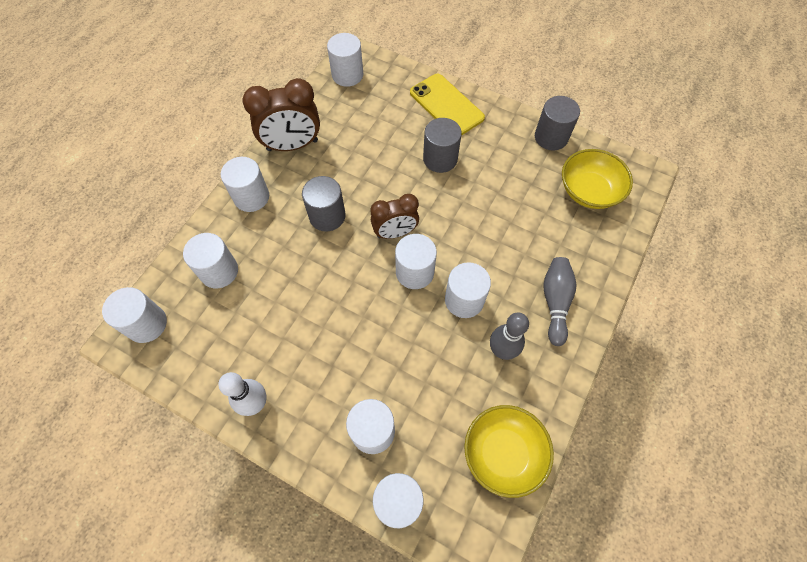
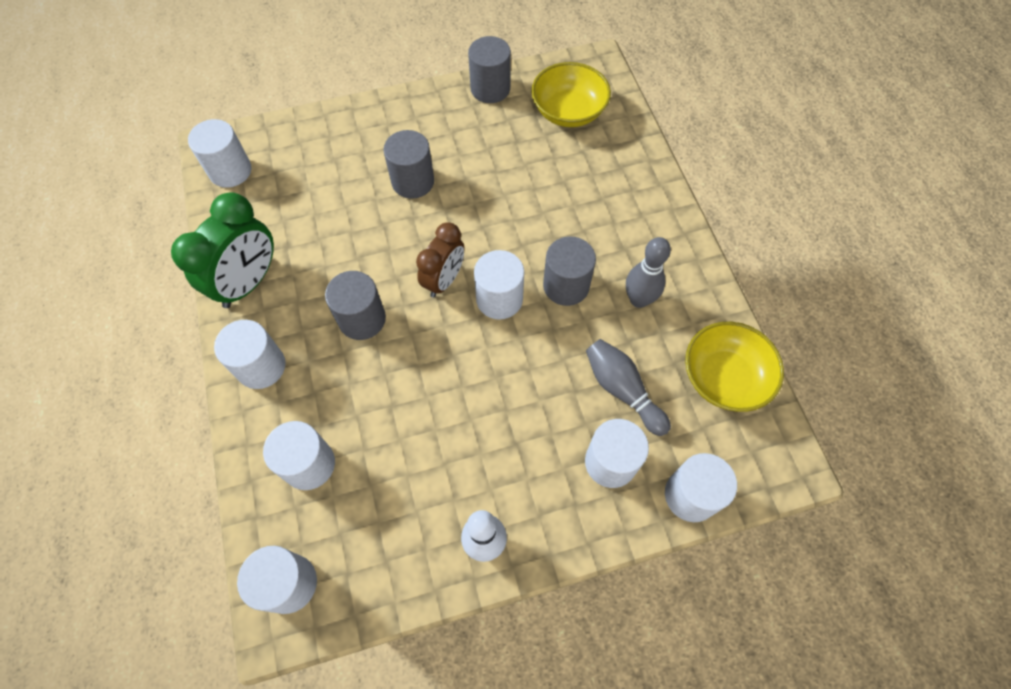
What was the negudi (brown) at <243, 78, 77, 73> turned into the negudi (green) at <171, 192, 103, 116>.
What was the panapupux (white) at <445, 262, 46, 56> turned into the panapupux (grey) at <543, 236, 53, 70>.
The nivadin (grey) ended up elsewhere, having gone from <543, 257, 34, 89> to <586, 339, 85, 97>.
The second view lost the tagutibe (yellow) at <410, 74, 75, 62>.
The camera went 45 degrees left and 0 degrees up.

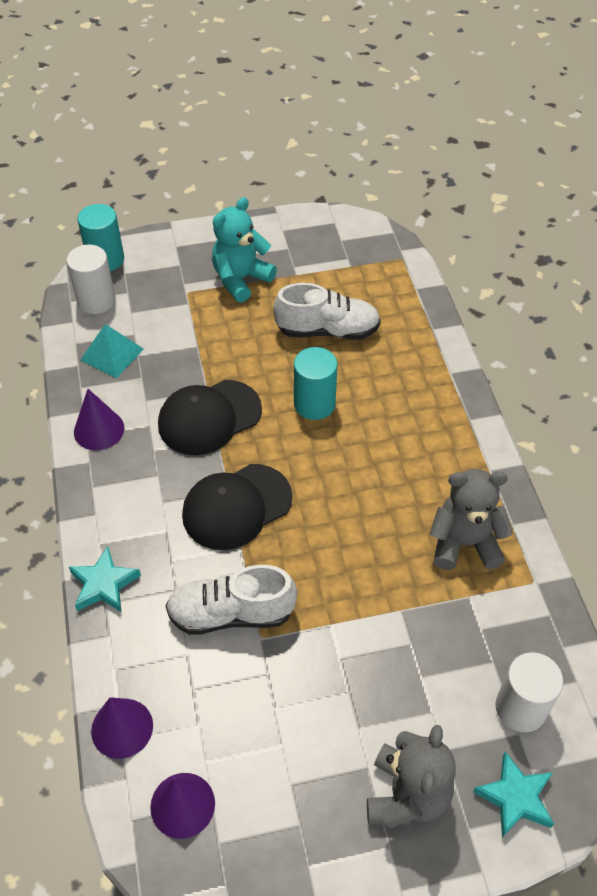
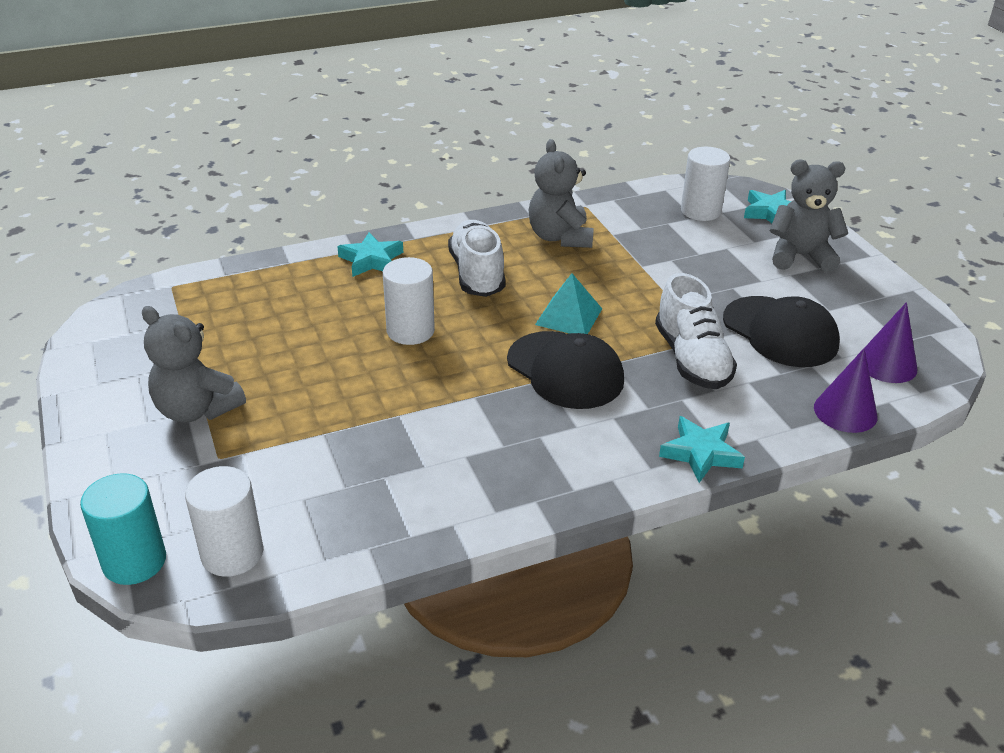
What was the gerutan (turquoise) at <212, 197, 65, 105> turned into the gerutan (grey) at <142, 306, 104, 117>.
The second view gained the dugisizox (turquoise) at <337, 232, 66, 45>.
What was the panapupux (turquoise) at <294, 347, 44, 73> turned into the panapupux (white) at <383, 257, 52, 88>.
The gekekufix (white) ended up elsewhere, having gone from <273, 283, 108, 57> to <448, 220, 58, 77>.
The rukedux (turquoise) ended up elsewhere, having gone from <81, 324, 63, 54> to <535, 273, 67, 61>.
The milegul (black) ended up elsewhere, having gone from <158, 380, 104, 75> to <723, 296, 117, 71>.
The second view lost the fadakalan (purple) at <74, 389, 51, 61>.
The camera went 100 degrees left and 15 degrees down.

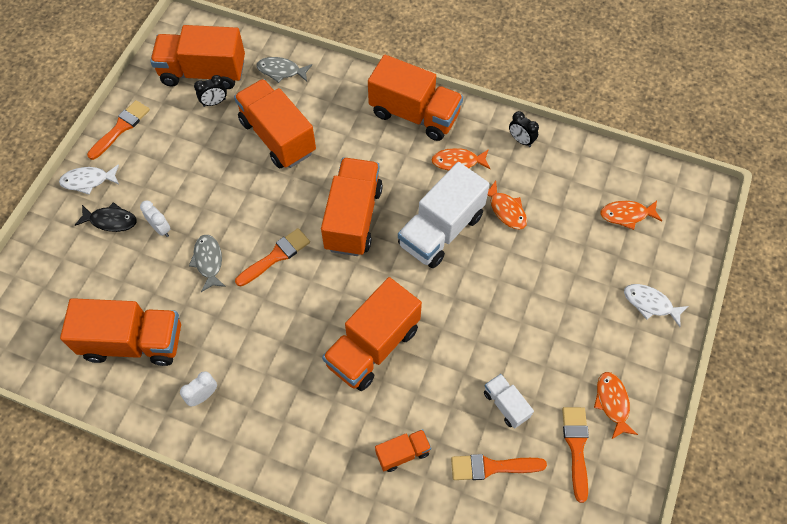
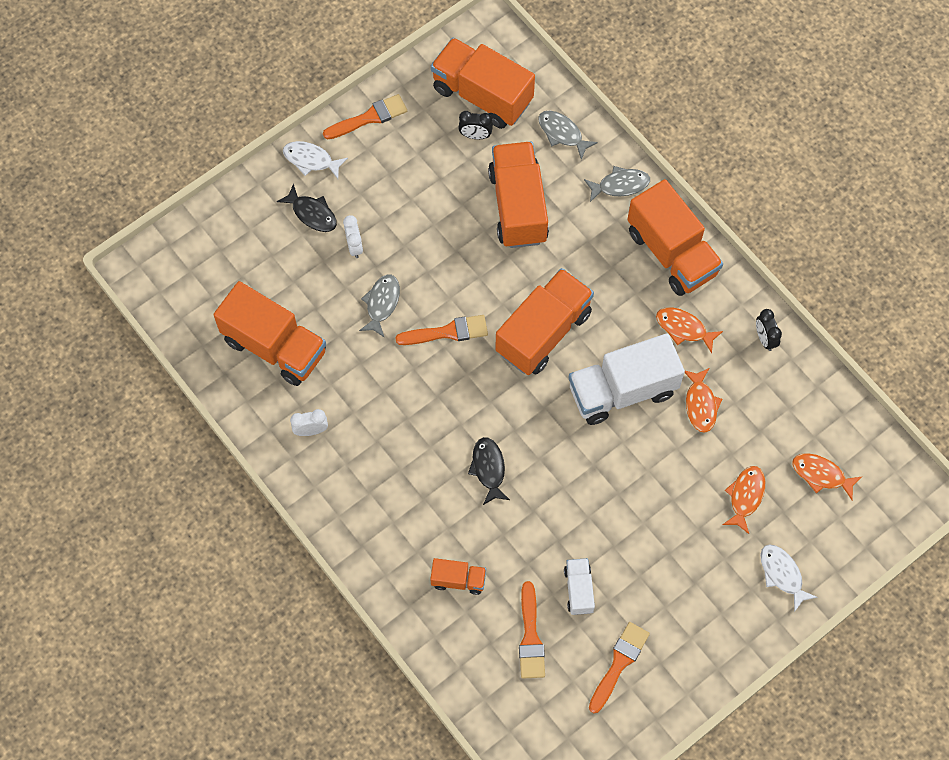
Where the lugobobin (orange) stood at <322, 277, 100, 114>, the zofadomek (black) came to stand at <468, 437, 42, 68>.
The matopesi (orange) at <451, 454, 96, 26> ended up facing another way, 120 degrees counterclockwise from before.
The second view gained the zofadomek (grey) at <584, 166, 66, 36>.
The zofadomek (orange) ended up elsewhere, having gone from <594, 372, 44, 68> to <723, 466, 42, 68>.
The camera went 30 degrees right and 5 degrees up.

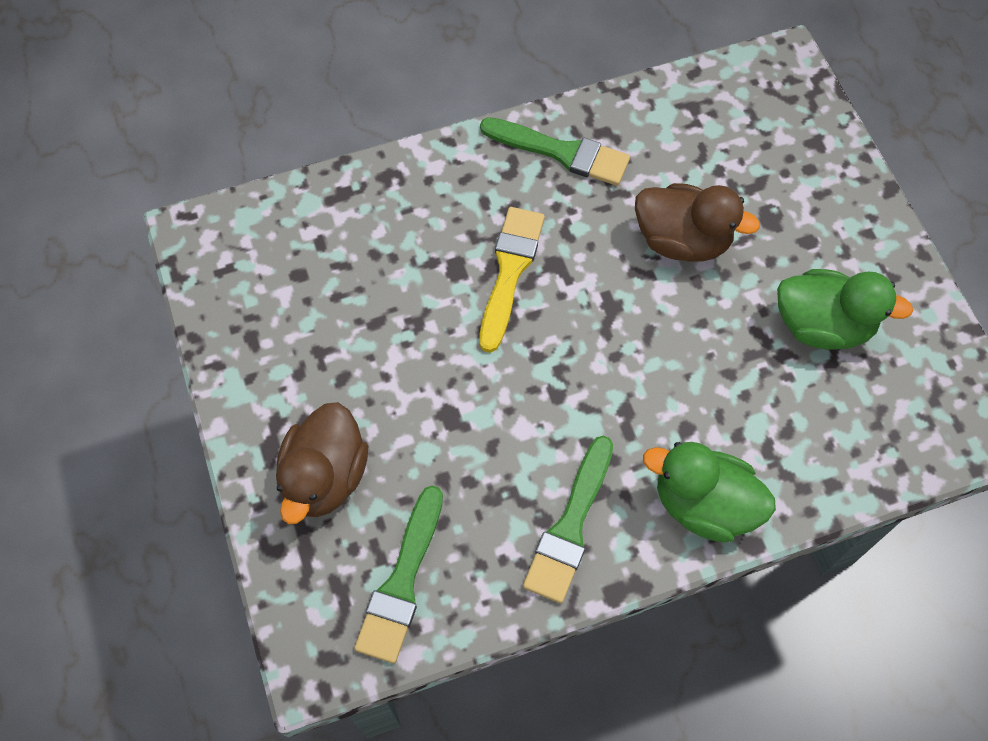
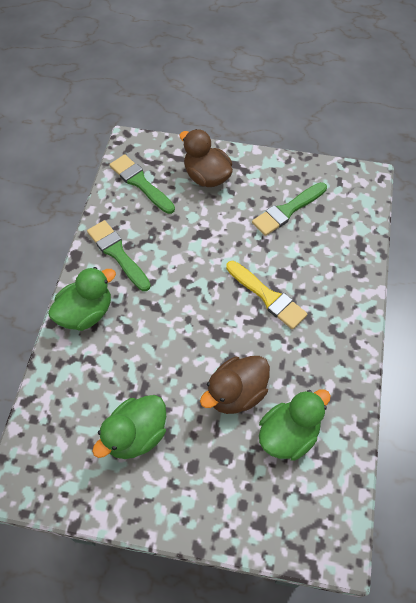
The matopesi (green) ended up elsewhere, having gone from <480, 117, 150, 69> to <252, 182, 75, 54>.
The second view gained the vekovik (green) at <259, 389, 72, 72>.
The camera went 120 degrees right and 5 degrees down.

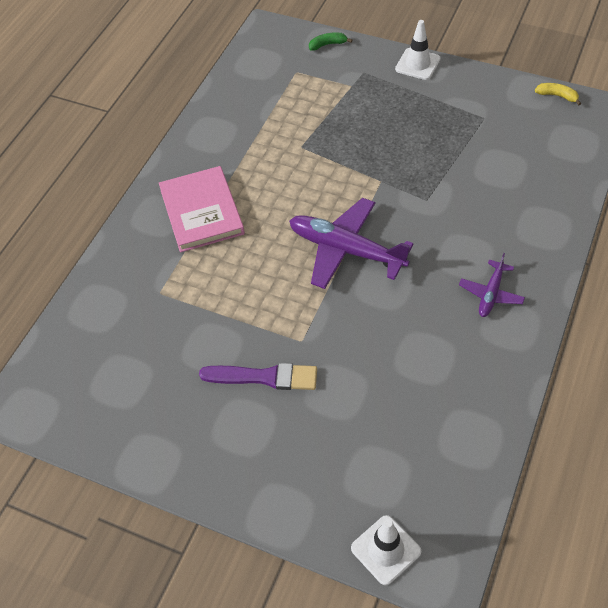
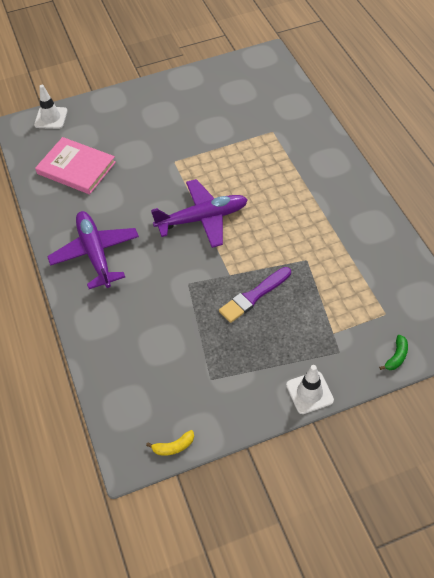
The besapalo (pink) ended up elsewhere, having gone from <159, 166, 86, 86> to <35, 137, 81, 57>.
The size of the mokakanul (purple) at <459, 253, 66, 64> changed by a factor of 1.89.
The matopesi (purple) ended up elsewhere, having gone from <199, 363, 118, 27> to <219, 267, 72, 56>.
The camera went 135 degrees right and 0 degrees up.

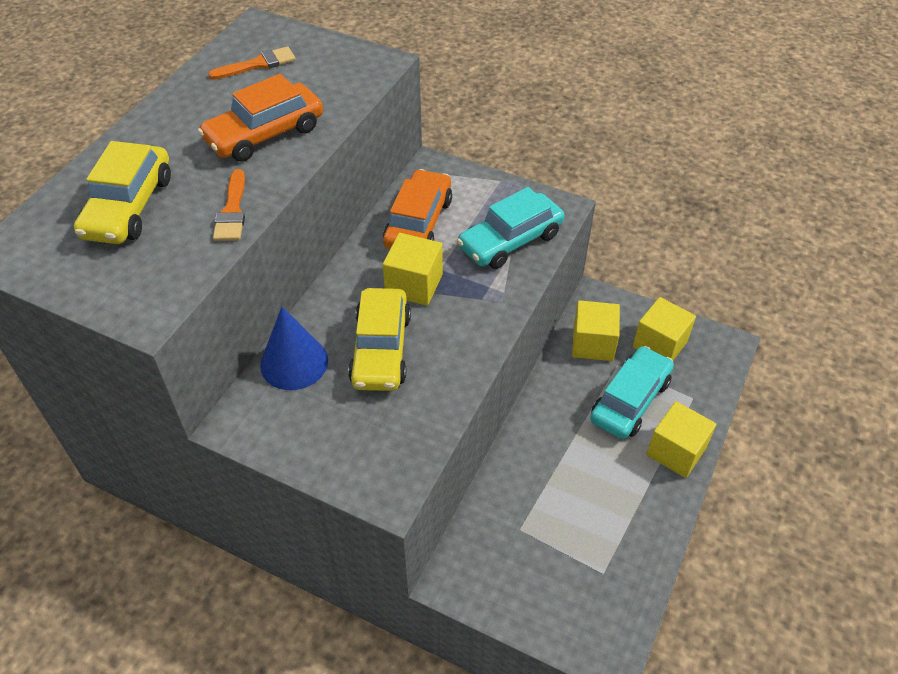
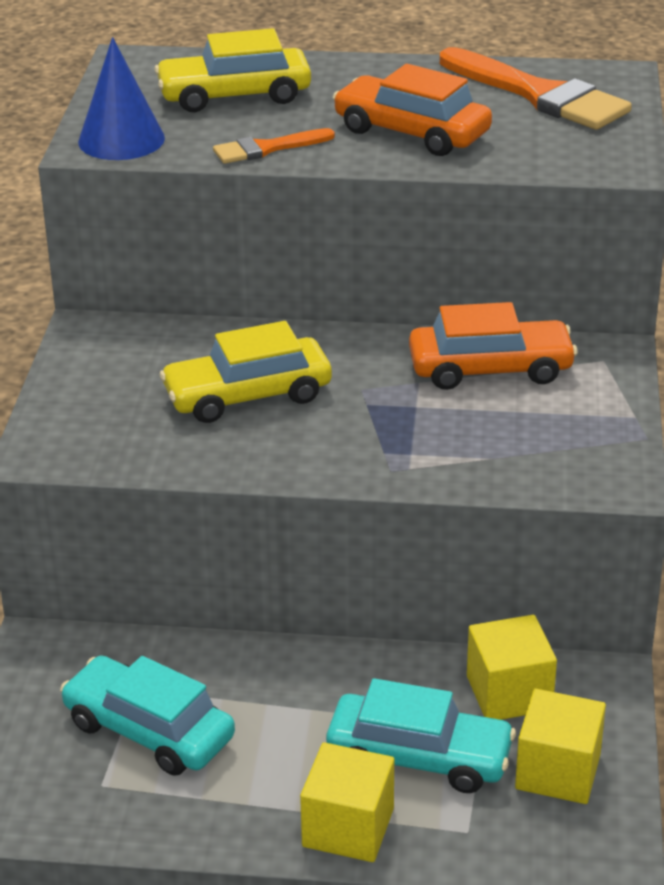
The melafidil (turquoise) ended up elsewhere, having gone from <457, 187, 108, 82> to <60, 656, 175, 120>.
The fadakalan (blue) ended up elsewhere, having gone from <260, 307, 68, 83> to <78, 37, 87, 123>.
The size of the matopesi (orange) at <208, 46, 88, 34> changed by a factor of 1.87.
The second view lost the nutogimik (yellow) at <383, 233, 60, 73>.
The camera went 70 degrees right and 15 degrees down.

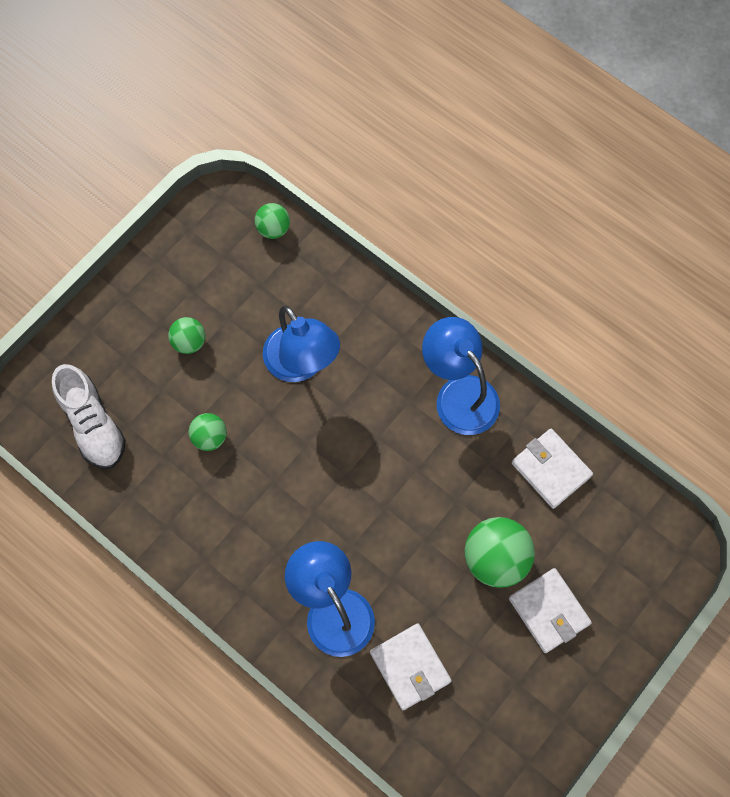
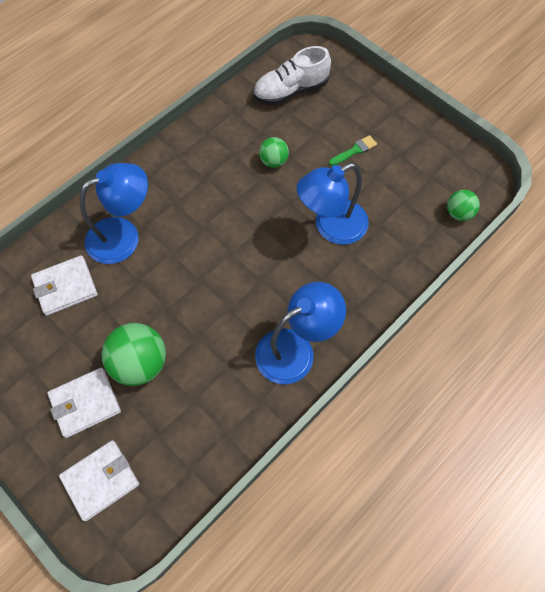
The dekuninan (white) ended up elsewhere, having gone from <511, 429, 82, 80> to <59, 440, 80, 81>.
Where the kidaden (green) stood at <168, 317, 37, 37>, the matopesi (green) came to stand at <329, 135, 48, 31>.
The camera went 95 degrees right and 5 degrees down.

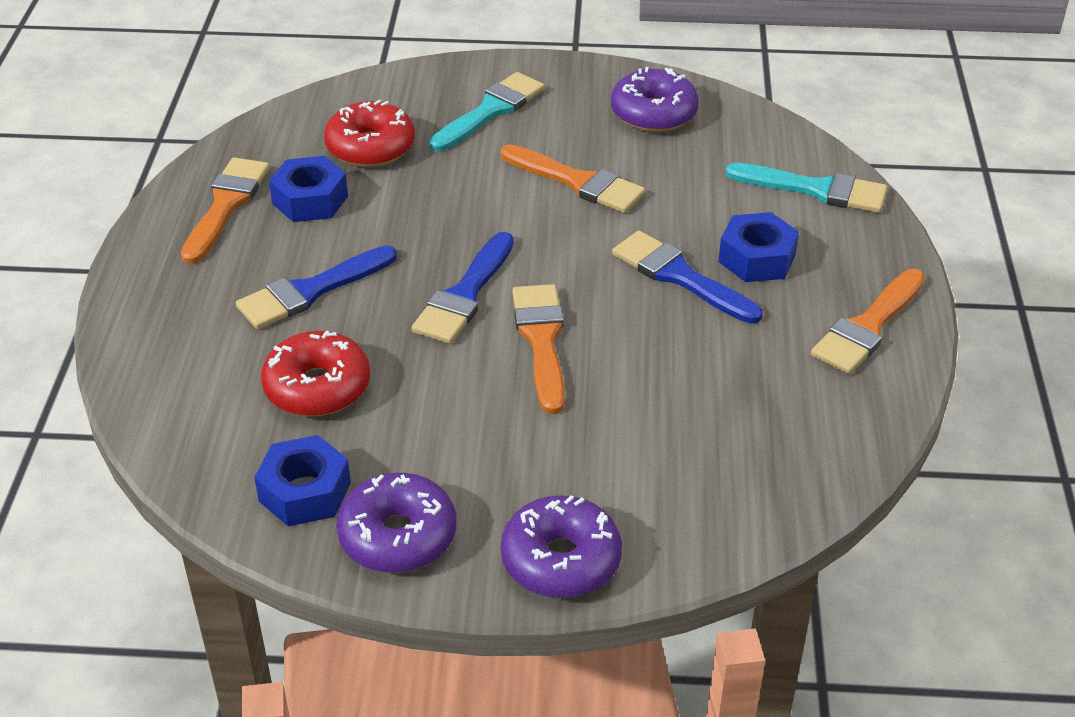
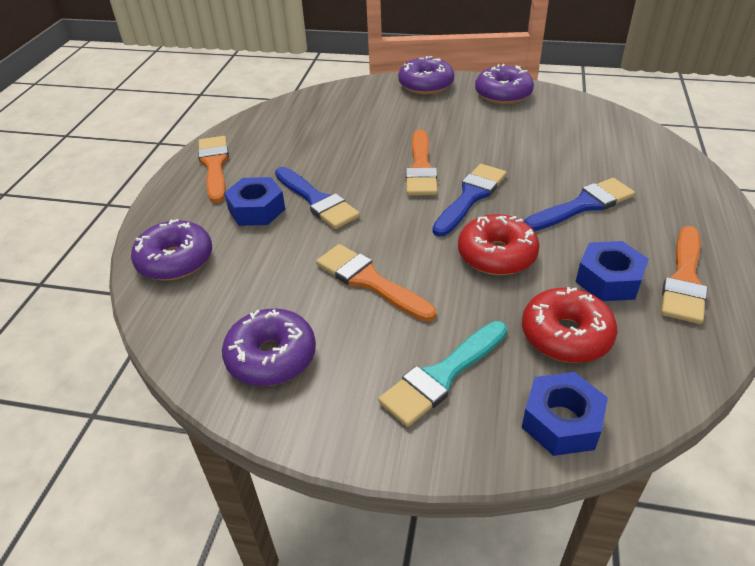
Where the matopesi (turquoise) stood at <725, 163, 162, 50>, the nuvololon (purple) came to stand at <131, 219, 81, 62>.
The matopesi (orange) at <811, 269, 114, 105> ended up facing another way, 60 degrees counterclockwise from before.
The nuvololon (red) ended up elsewhere, having gone from <261, 330, 109, 86> to <458, 214, 82, 61>.
The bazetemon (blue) ended up elsewhere, having gone from <254, 435, 97, 91> to <522, 372, 86, 84>.
The camera went 170 degrees left and 0 degrees up.

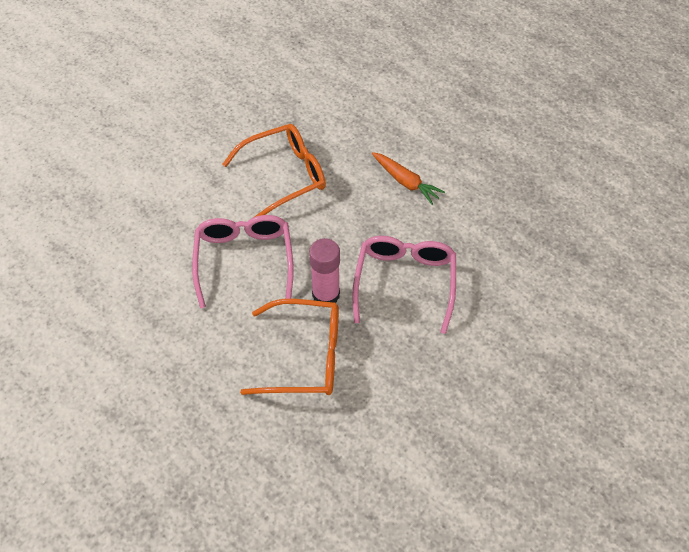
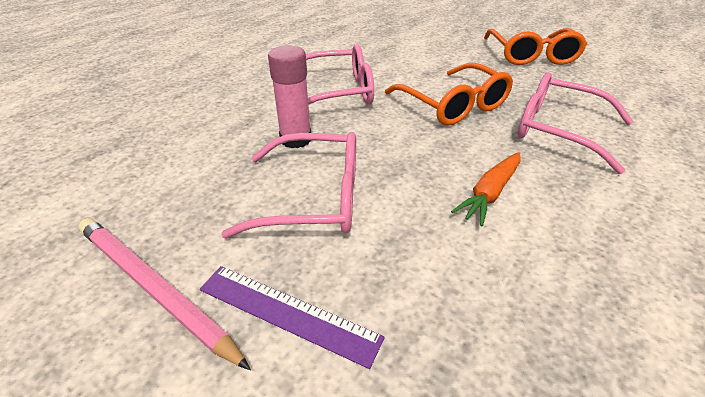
The second view gained the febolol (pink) at <78, 218, 173, 152>.
The second view gained the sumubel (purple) at <200, 266, 185, 103>.
The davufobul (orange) ended up elsewhere, having gone from <240, 299, 99, 96> to <484, 28, 103, 37>.
The second view gained the davufobul (pink) at <517, 72, 117, 102>.
The camera went 85 degrees right and 15 degrees down.

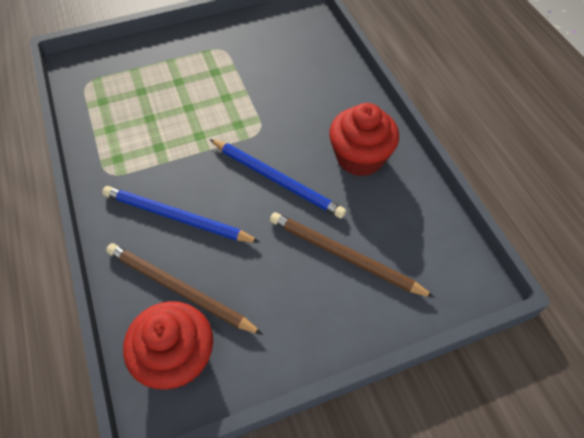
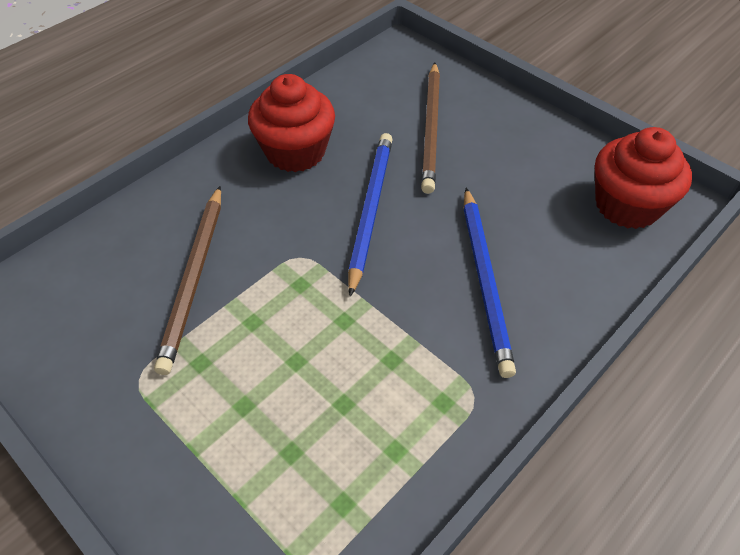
The febolol (brown) ended up elsewhere, having gone from <106, 243, 157, 92> to <154, 186, 67, 189>.
The camera went 115 degrees left and 5 degrees down.

